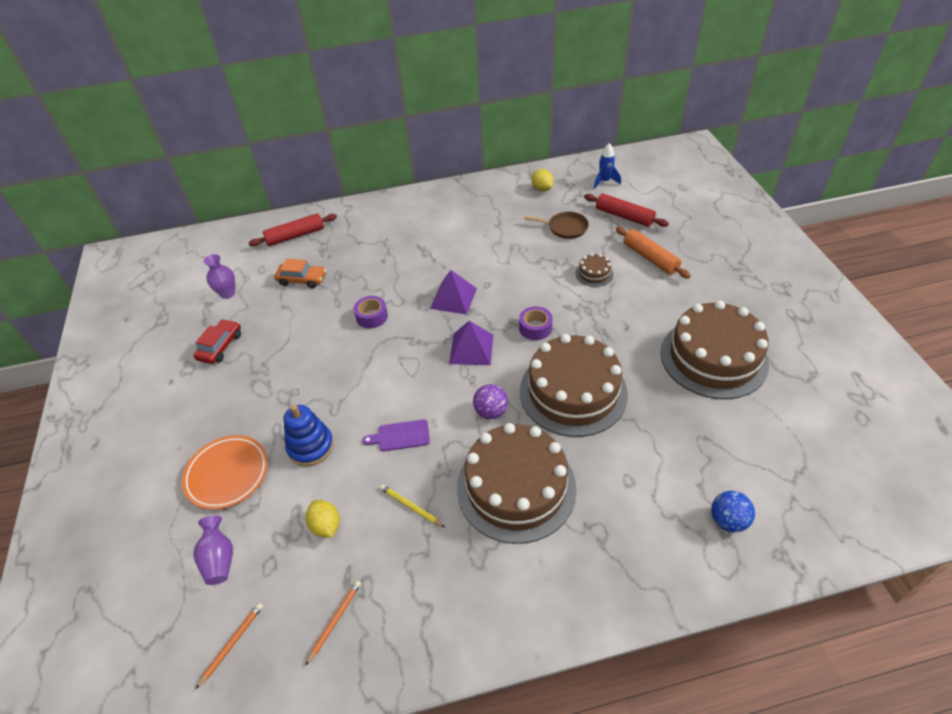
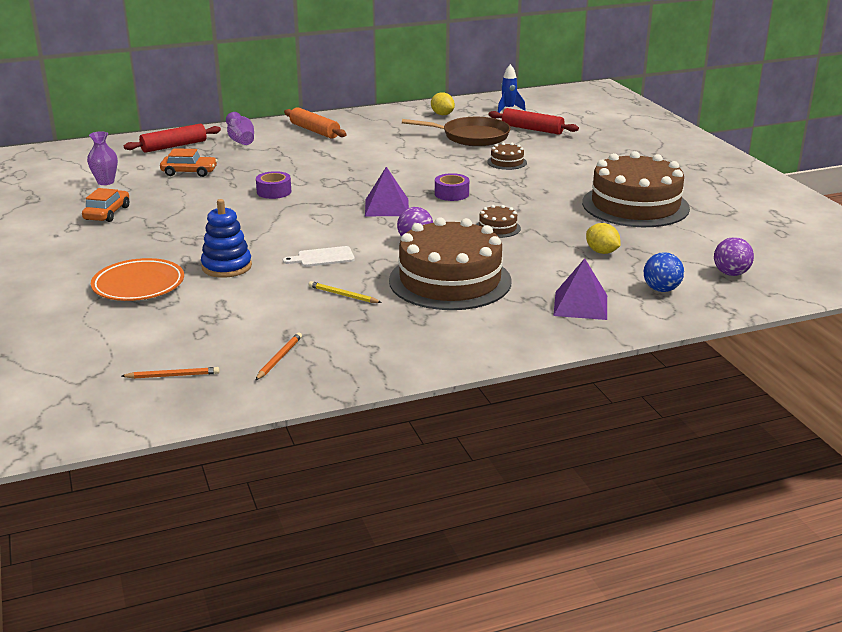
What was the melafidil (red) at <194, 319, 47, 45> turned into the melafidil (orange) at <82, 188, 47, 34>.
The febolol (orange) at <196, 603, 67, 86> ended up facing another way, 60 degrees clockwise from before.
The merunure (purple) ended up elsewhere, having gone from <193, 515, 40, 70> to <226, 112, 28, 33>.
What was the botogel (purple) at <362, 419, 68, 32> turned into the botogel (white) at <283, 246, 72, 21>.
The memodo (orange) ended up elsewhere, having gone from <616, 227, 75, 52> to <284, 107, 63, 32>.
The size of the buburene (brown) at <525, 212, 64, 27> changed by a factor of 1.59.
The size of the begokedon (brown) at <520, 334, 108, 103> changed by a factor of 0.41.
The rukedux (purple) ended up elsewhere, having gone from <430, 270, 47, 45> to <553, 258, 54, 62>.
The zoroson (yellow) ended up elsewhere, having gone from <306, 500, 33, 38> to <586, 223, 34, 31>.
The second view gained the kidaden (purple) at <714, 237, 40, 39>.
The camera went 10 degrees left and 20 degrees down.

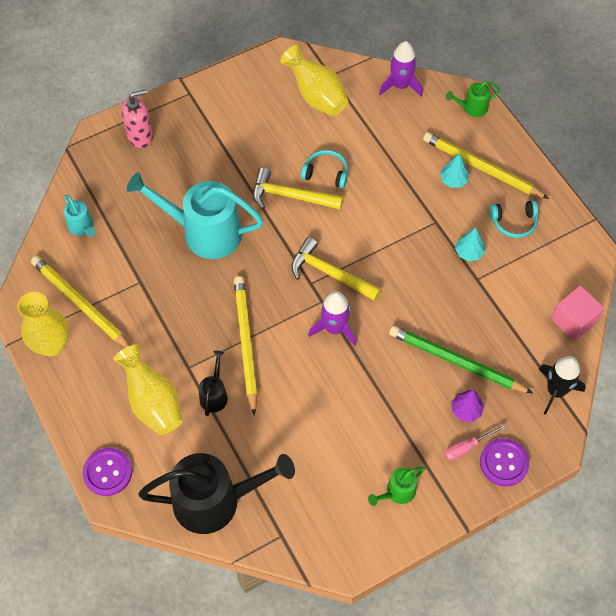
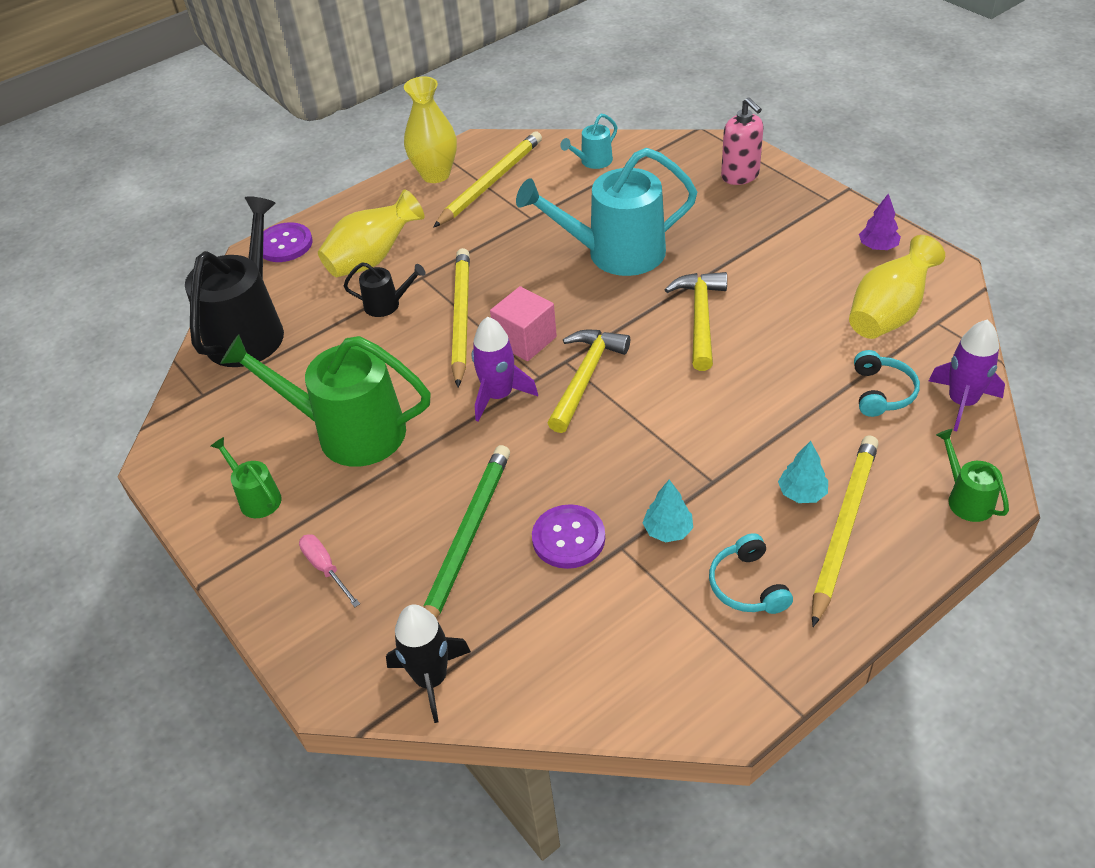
The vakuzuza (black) at <138, 453, 157, 81> ended up facing another way, 150 degrees counterclockwise from before.
The second view gained the vakuzuza (green) at <220, 334, 211, 133>.
The febolol (yellow) at <234, 276, 23, 140> ended up facing another way, 75 degrees counterclockwise from before.
The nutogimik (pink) ended up elsewhere, having gone from <551, 286, 53, 55> to <490, 286, 67, 75>.
The vakuzuza (turquoise) at <126, 172, 137, 87> ended up facing another way, 105 degrees counterclockwise from before.
The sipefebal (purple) ended up elsewhere, having gone from <480, 438, 49, 49> to <532, 504, 73, 65>.
The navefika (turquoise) ended up elsewhere, having gone from <301, 150, 47, 38> to <854, 350, 66, 67>.
The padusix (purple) ended up elsewhere, having gone from <451, 390, 33, 32> to <859, 194, 42, 56>.
The camera went 85 degrees right and 15 degrees down.

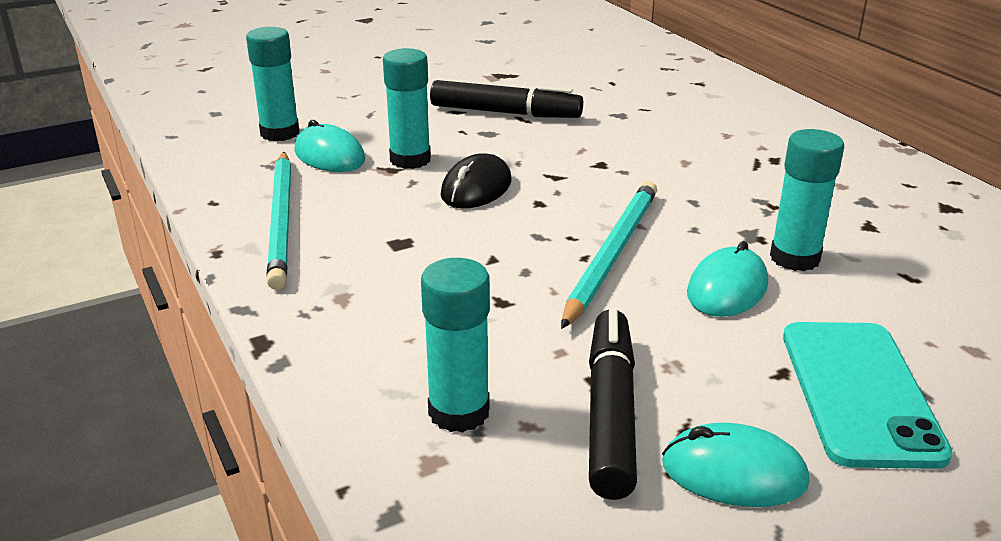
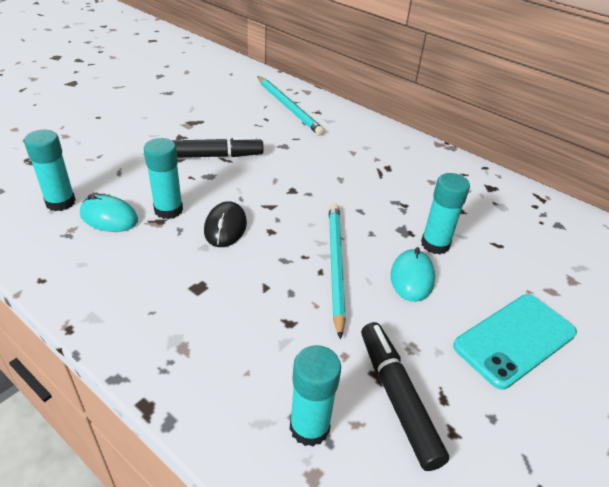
The febolol (turquoise) ended up elsewhere, having gone from <266, 152, 25, 138> to <257, 76, 68, 60>.
The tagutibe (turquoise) at <783, 322, 170, 147> ended up facing another way, 75 degrees clockwise from before.
The second view lost the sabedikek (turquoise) at <662, 423, 147, 84>.
The camera went 25 degrees left and 10 degrees up.

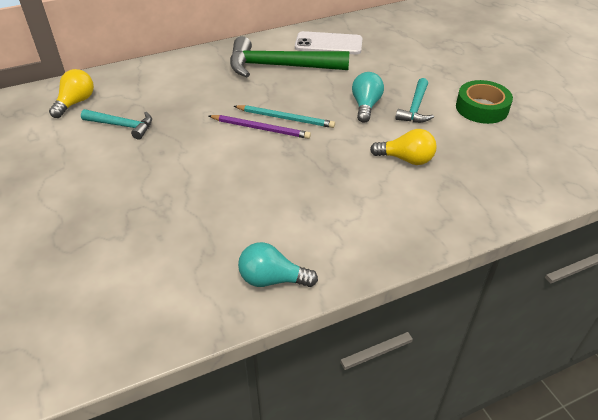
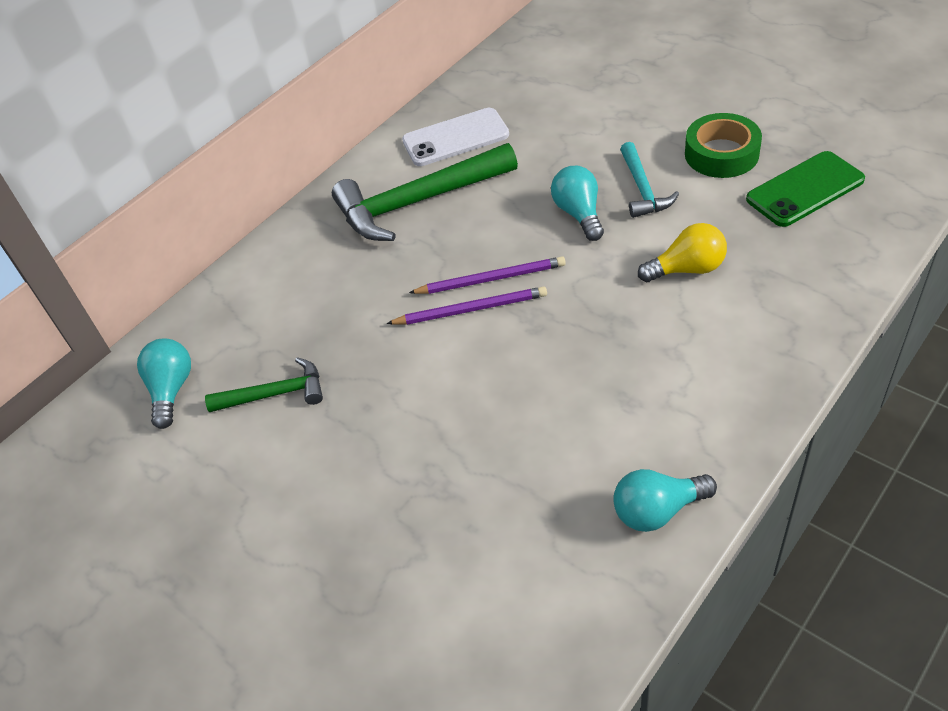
What was the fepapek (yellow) at <49, 69, 45, 49> turned into the fepapek (turquoise) at <137, 338, 54, 91>.
What was the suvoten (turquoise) at <81, 109, 71, 31> turned into the suvoten (green) at <205, 357, 118, 55>.
What was the febolol (turquoise) at <234, 105, 101, 23> turned into the febolol (purple) at <409, 256, 157, 38>.
The second view gained the tagutibe (green) at <746, 151, 119, 76>.
The camera went 20 degrees left and 5 degrees up.

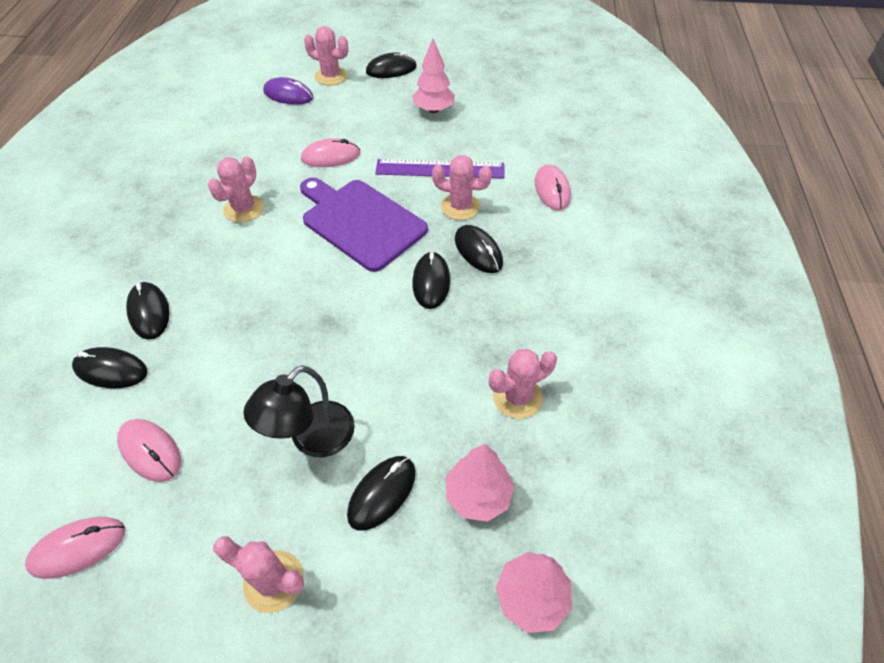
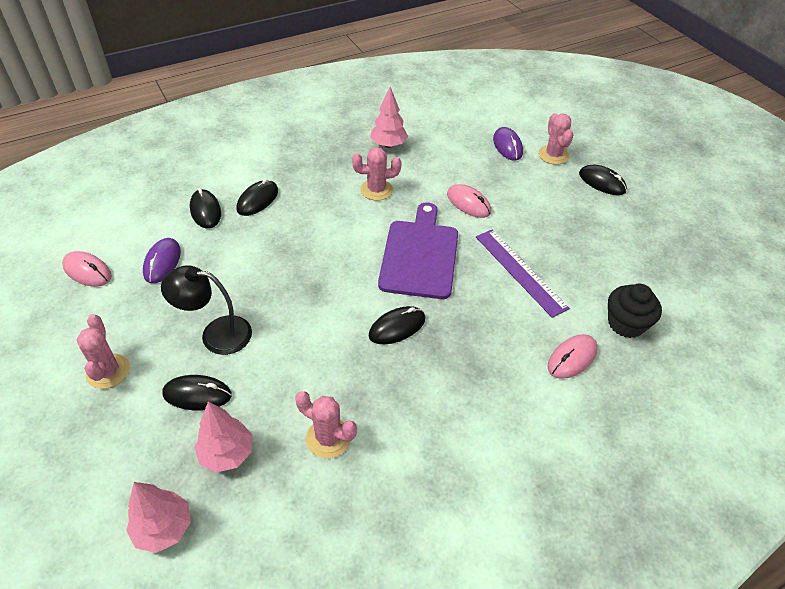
What was the sabedikek (pink) at <117, 419, 64, 63> turned into the sabedikek (purple) at <143, 238, 38, 45>.
The padusix (pink) ended up elsewhere, having gone from <412, 39, 43, 74> to <370, 87, 38, 61>.
The second view gained the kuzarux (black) at <608, 284, 54, 54>.
The second view lost the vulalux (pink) at <432, 155, 60, 65>.
The second view lost the sabedikek (black) at <455, 225, 48, 48>.
The camera went 55 degrees right and 5 degrees down.

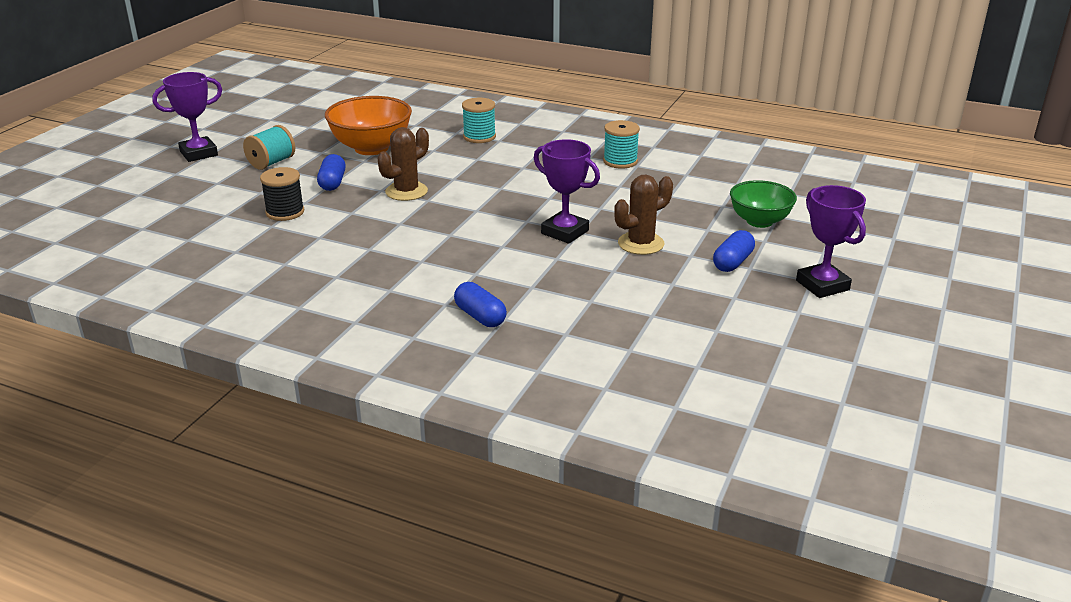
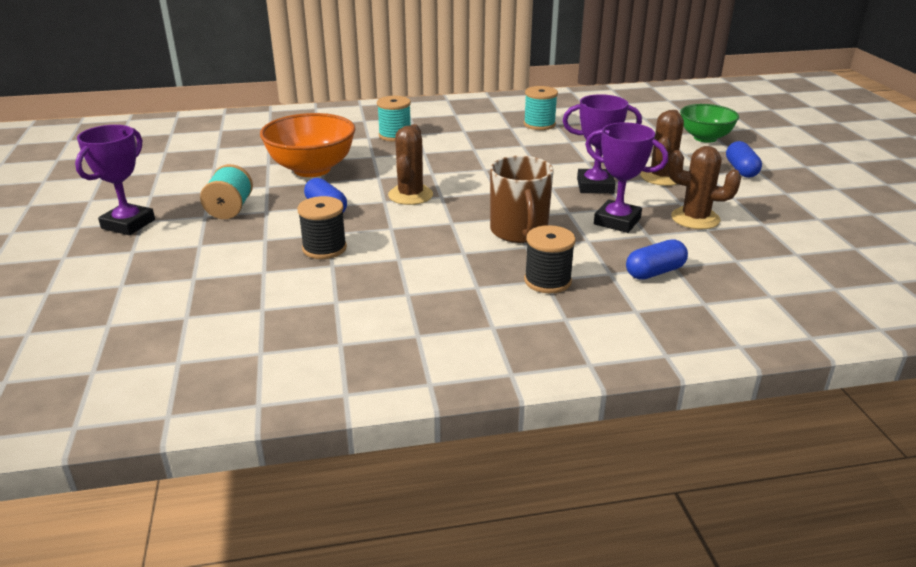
The second view gained the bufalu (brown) at <490, 156, 64, 87>.
The second view gained the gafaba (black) at <524, 225, 52, 68>.
The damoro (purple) ended up elsewhere, having gone from <796, 185, 70, 113> to <585, 122, 83, 111>.
The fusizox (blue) at <454, 282, 53, 45> ended up facing another way, 45 degrees counterclockwise from before.
The second view gained the vulalux (brown) at <668, 146, 73, 83>.
The camera went 35 degrees left and 0 degrees up.

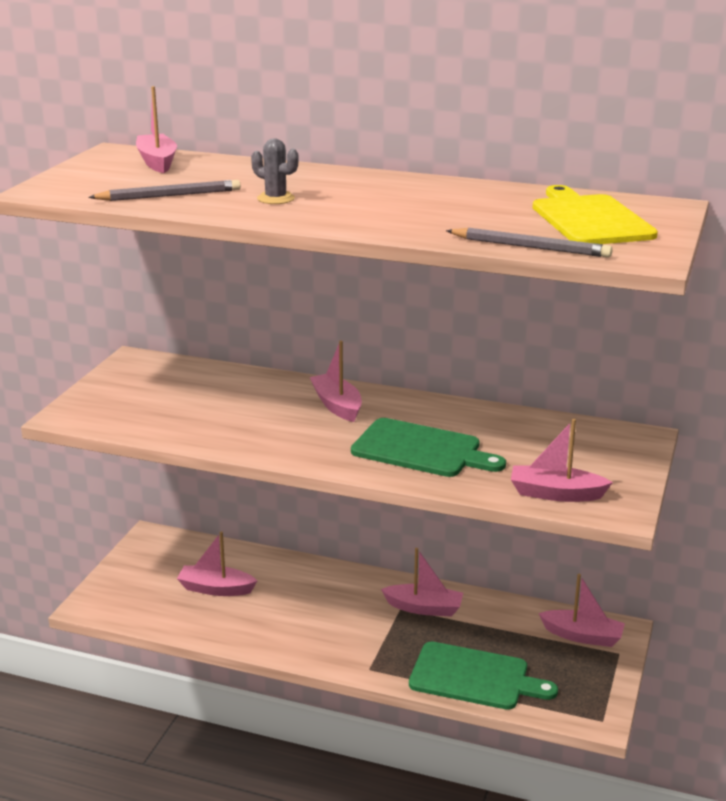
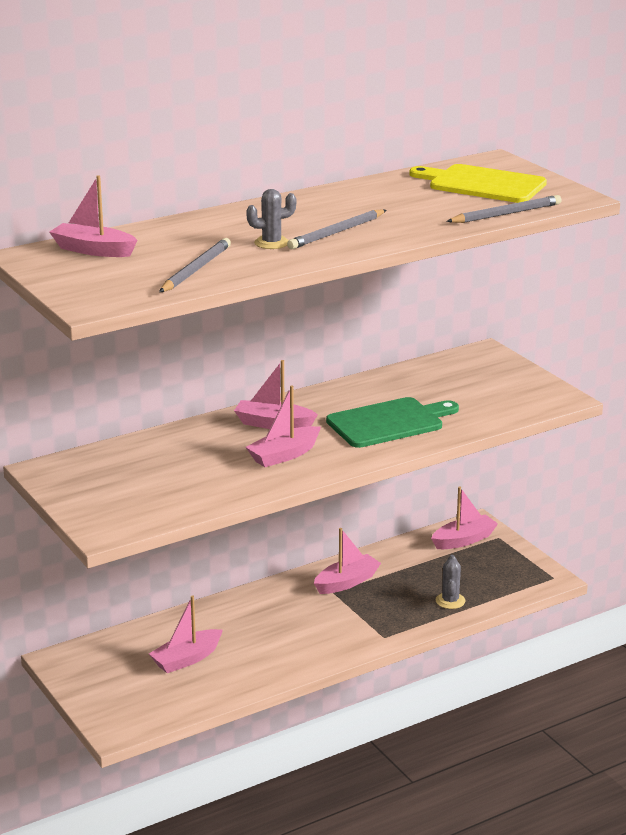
The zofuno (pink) ended up elsewhere, having gone from <511, 419, 102, 83> to <246, 386, 75, 81>.
The second view gained the febolol (grey) at <287, 209, 99, 40>.
Where the botogel (green) stood at <409, 642, 149, 68>, the vulalux (grey) came to stand at <435, 555, 30, 54>.
The camera went 50 degrees left and 0 degrees up.

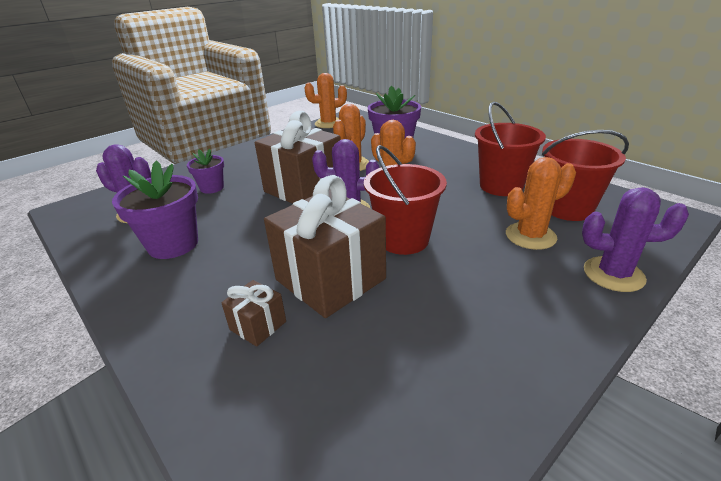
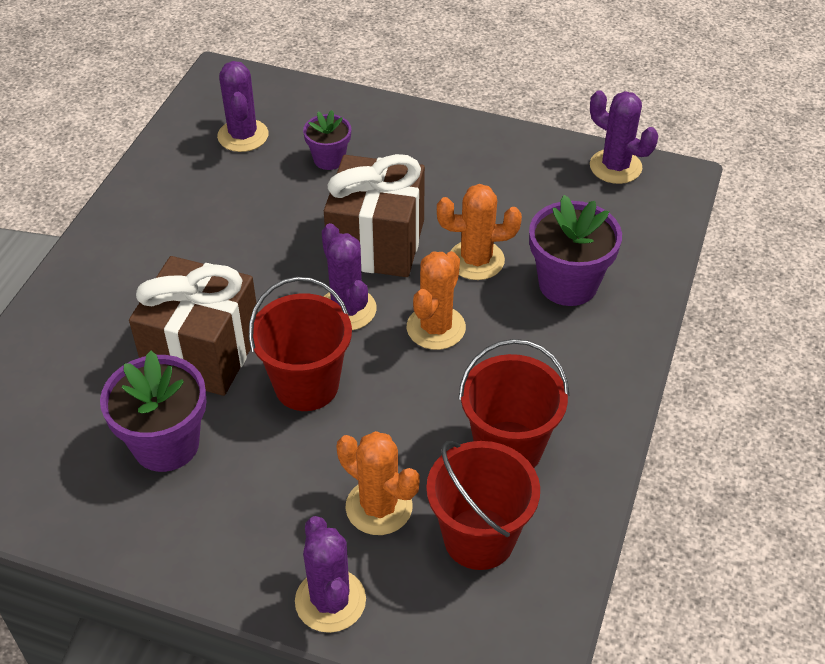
The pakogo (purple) ended up elsewhere, having gone from <112, 160, 86, 99> to <100, 351, 107, 121>.
What was the vulalux (orange) at <304, 73, 43, 55> turned into the vulalux (purple) at <590, 90, 68, 94>.
The second view lost the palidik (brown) at <221, 280, 65, 67>.
The camera went 60 degrees right and 15 degrees up.

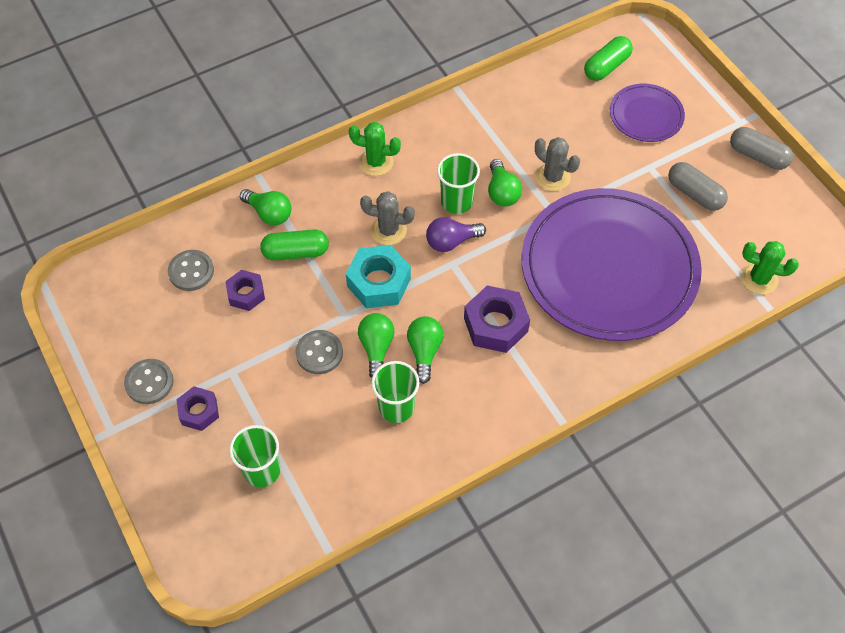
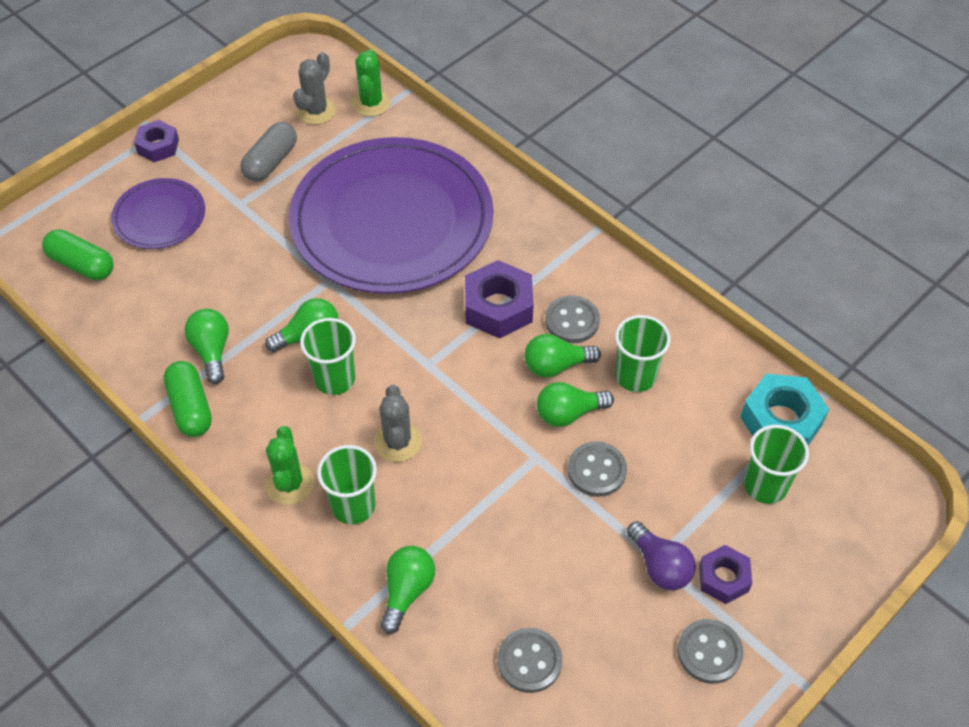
The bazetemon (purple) ended up elsewhere, having gone from <225, 270, 40, 41> to <134, 120, 45, 42>.
The fusizox (green) ended up elsewhere, having gone from <260, 229, 69, 32> to <164, 361, 48, 76>.
The second view gained the fepapek (green) at <185, 309, 44, 75>.
The vulalux (grey) ended up elsewhere, having gone from <535, 137, 45, 54> to <293, 52, 43, 73>.
The second view gained the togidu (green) at <317, 445, 60, 80>.
The second view gained the sipefebal (grey) at <545, 295, 55, 48>.
The fepapek (purple) ended up elsewhere, having gone from <426, 217, 60, 35> to <627, 521, 69, 69>.
The bazetemon (turquoise) ended up elsewhere, having gone from <346, 245, 65, 63> to <741, 374, 88, 72>.
The second view lost the fusizox (grey) at <730, 127, 63, 43>.
The camera went 105 degrees left and 5 degrees down.

